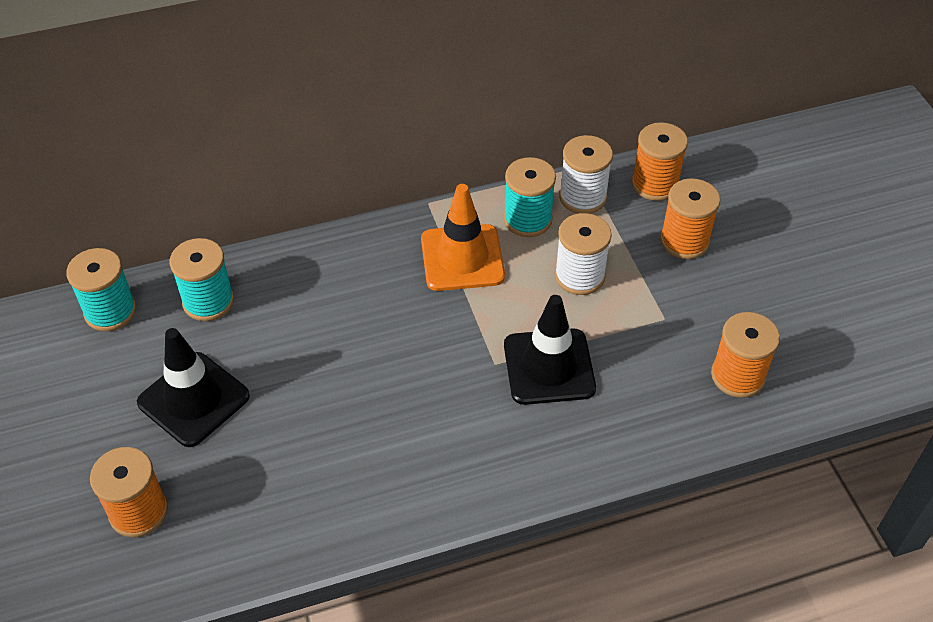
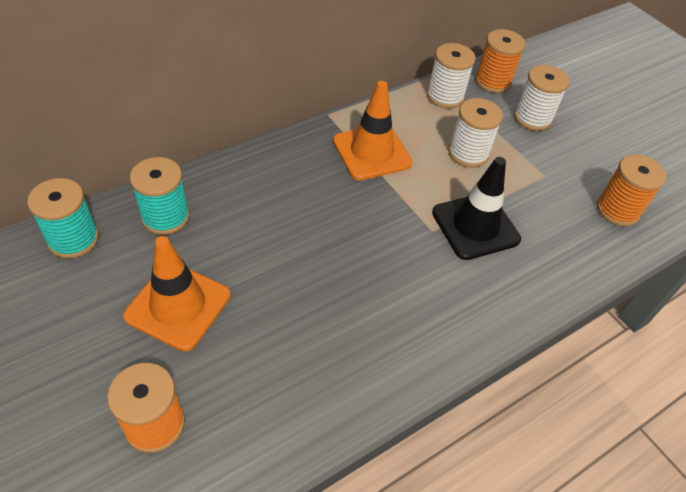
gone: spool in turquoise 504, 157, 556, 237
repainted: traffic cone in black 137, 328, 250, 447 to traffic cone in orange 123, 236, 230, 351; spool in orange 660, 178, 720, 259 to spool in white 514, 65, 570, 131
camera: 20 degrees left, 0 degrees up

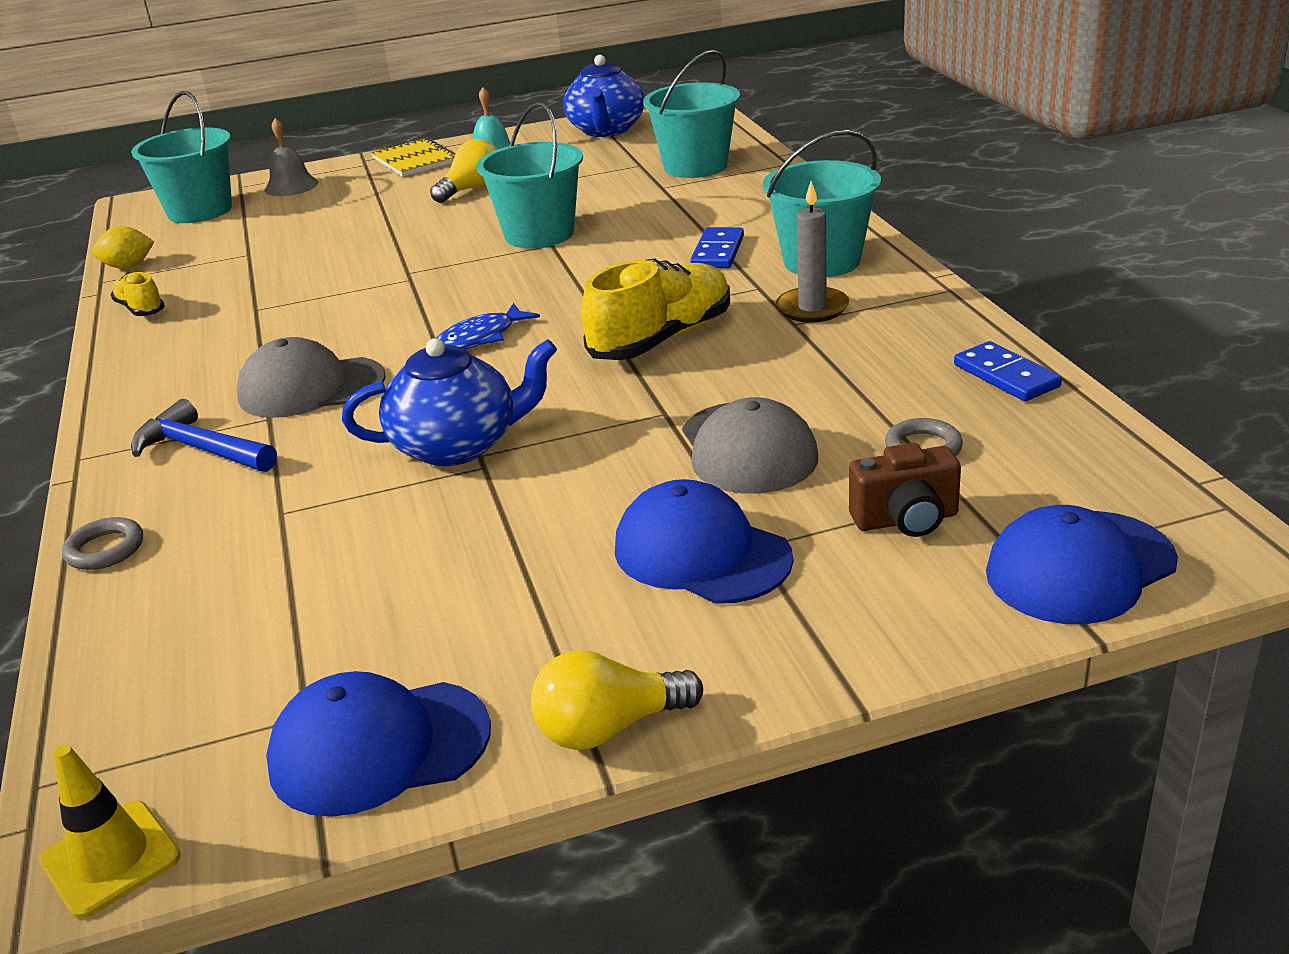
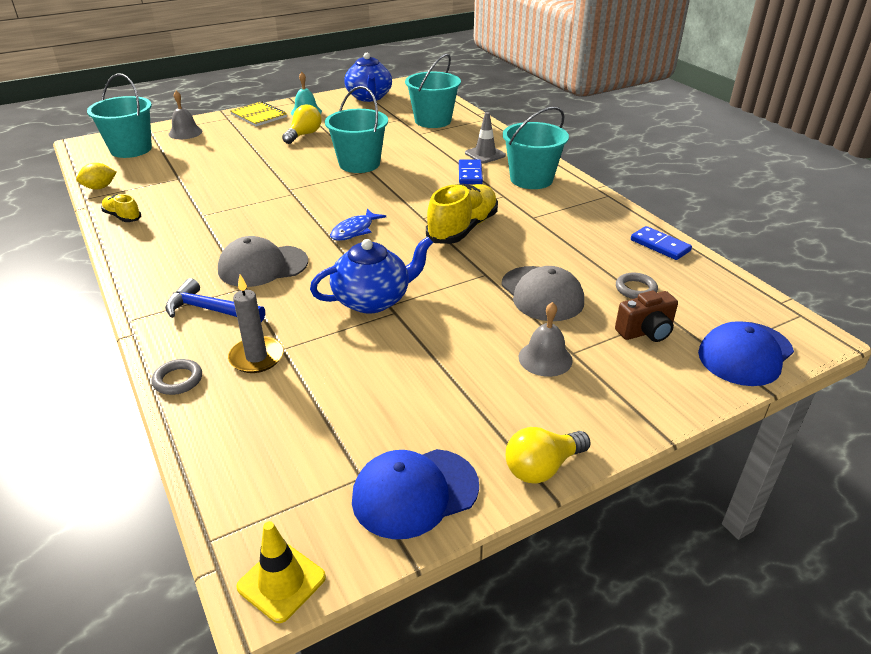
new: traffic cone in grey 465, 112, 506, 163
shifted: candle in grey 776, 181, 849, 323 to 228, 275, 284, 373
swapped: cap in blue 615, 479, 793, 604 to bell in grey 519, 302, 573, 377
camera: 15 degrees left, 5 degrees up

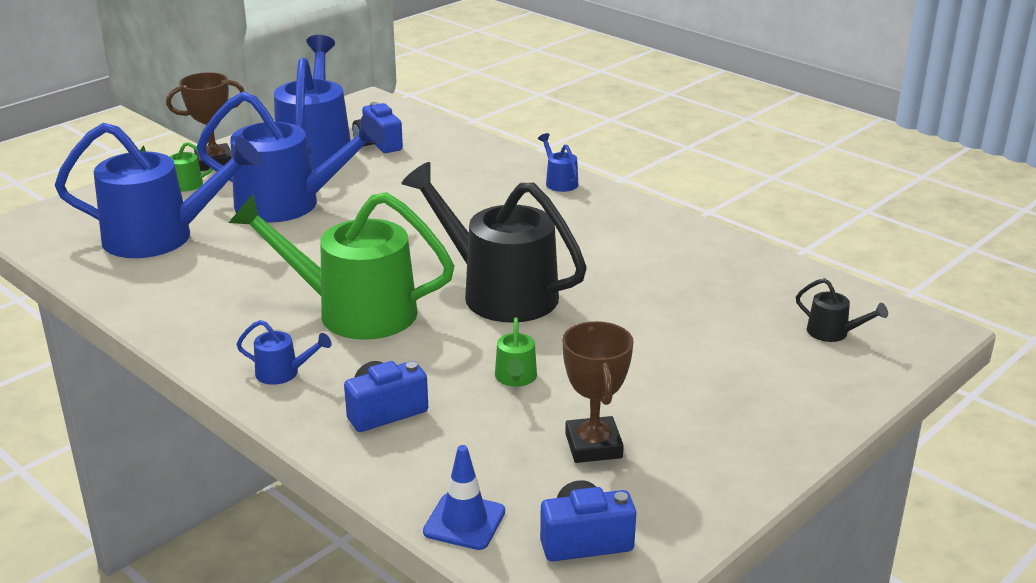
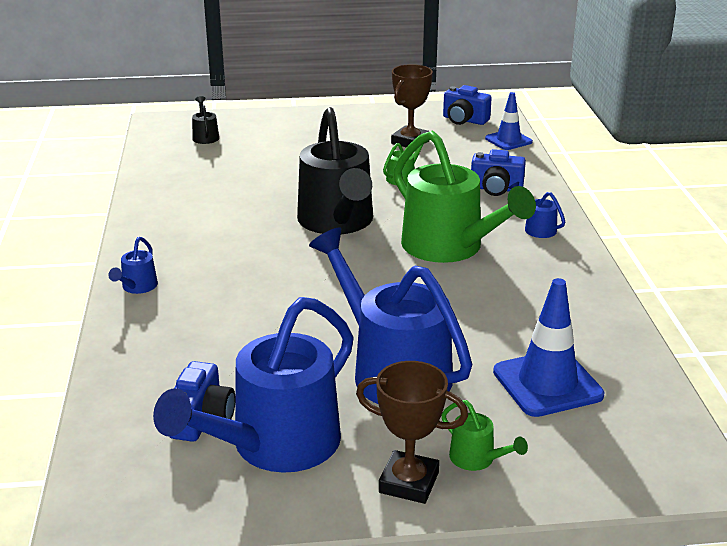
swapped: watering can in blue 55, 123, 261, 258 to traffic cone in blue 493, 278, 604, 417
camera: 140 degrees left, 0 degrees up

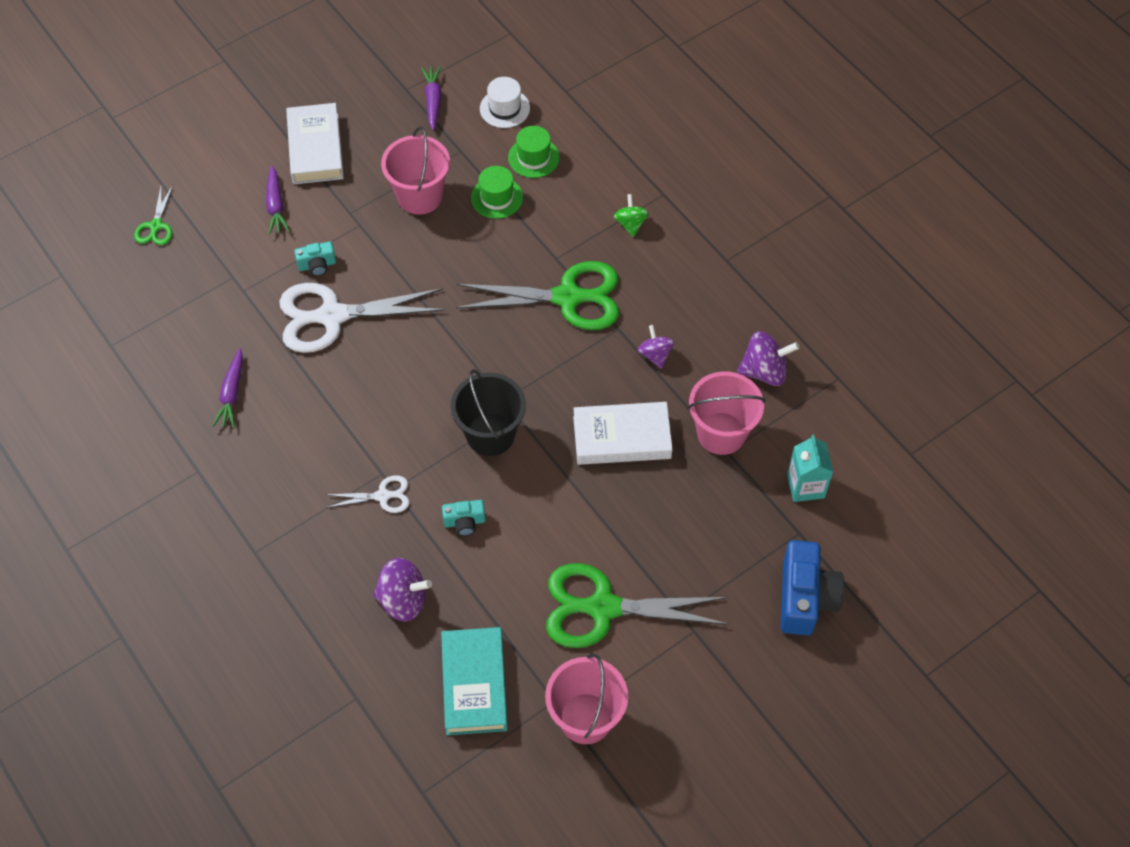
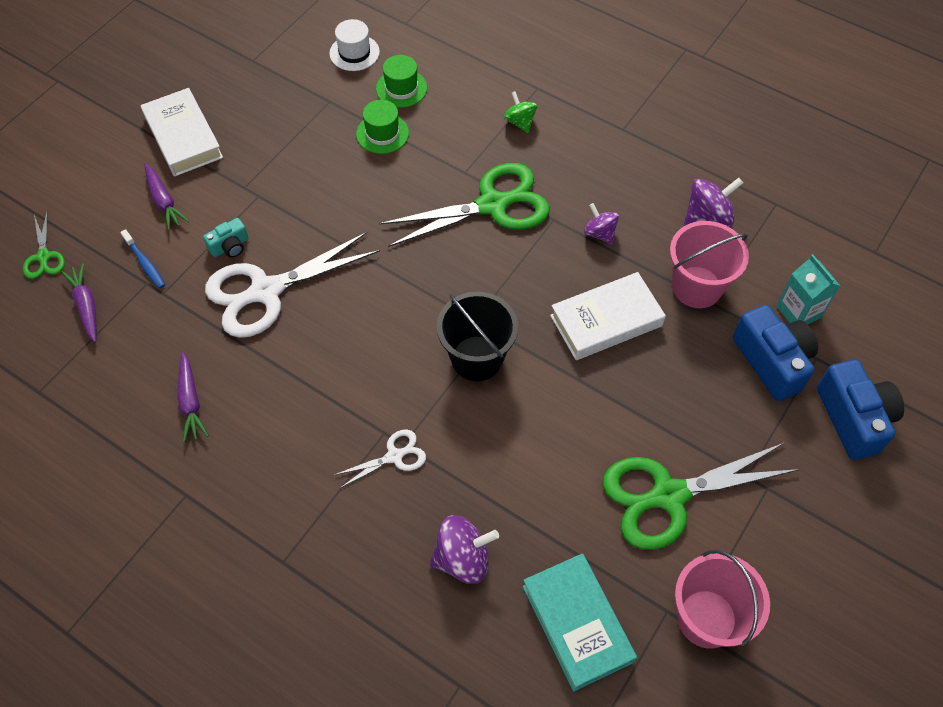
gone: bucket in pink 381, 126, 450, 215; camera in turquoise 442, 500, 486, 536
new: toothbrush in blue 120, 229, 165, 288; camera in blue 733, 305, 818, 401
shifted: carrot in purple 421, 66, 442, 131 to 61, 263, 97, 342
camera: 20 degrees left, 0 degrees up

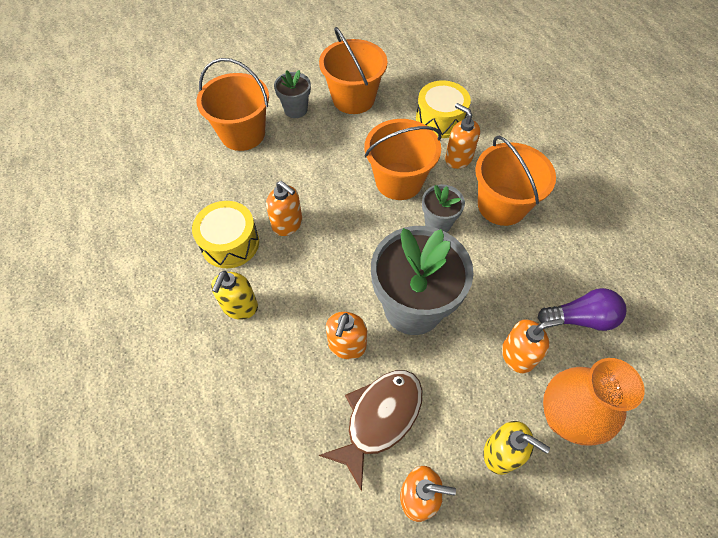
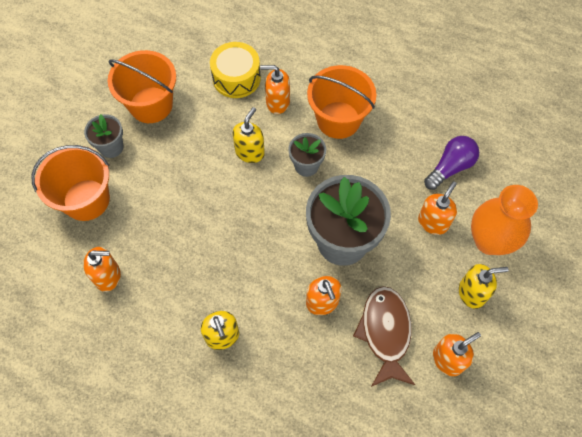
gone: drum in yellow 192, 201, 259, 268
shifted: soap dispenser in orange 266, 181, 302, 236 to 83, 247, 121, 292
swapped: bucket in orange 364, 119, 442, 200 to soap dispenser in yellow 233, 107, 265, 163
camera: 40 degrees left, 5 degrees up

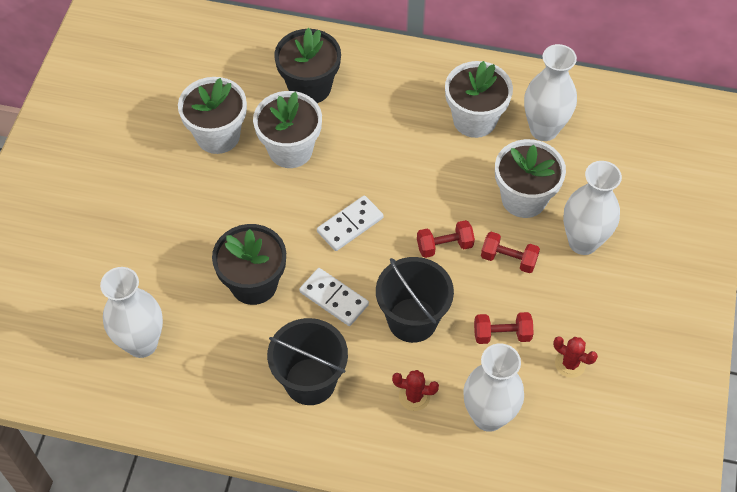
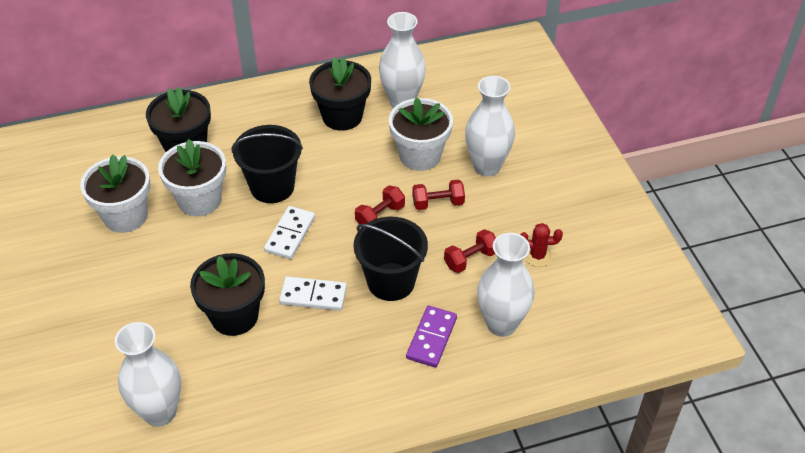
shifted: bucket in black 267, 318, 348, 405 to 232, 125, 303, 203
swapped: cactus in red 392, 370, 439, 411 to domino in purple 406, 306, 457, 368
repainted: flower pot in white 445, 61, 513, 138 to flower pot in black 309, 57, 371, 131
camera: 30 degrees left, 10 degrees down

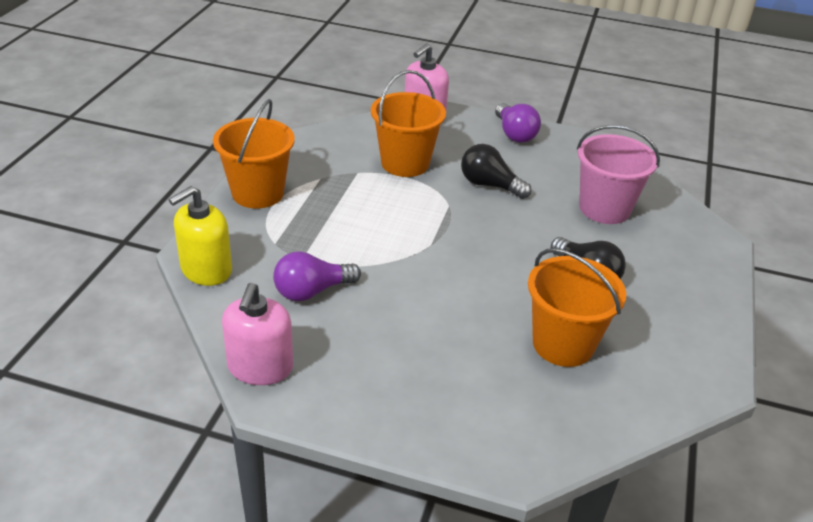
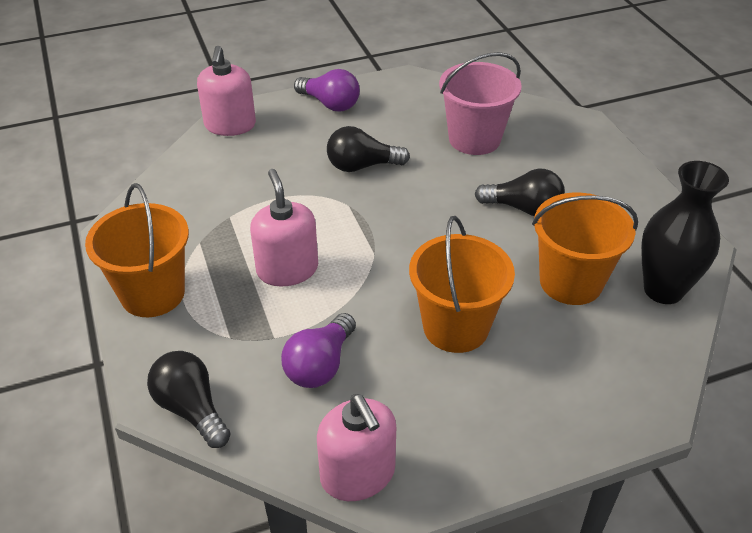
new: soap dispenser in pink 250, 169, 318, 286; vase in black 641, 161, 729, 304
shifted: bucket in orange 371, 70, 446, 177 to 409, 216, 515, 353
swapped: soap dispenser in yellow 169, 186, 232, 286 to light bulb in black 147, 351, 230, 448
camera: 35 degrees left, 5 degrees up

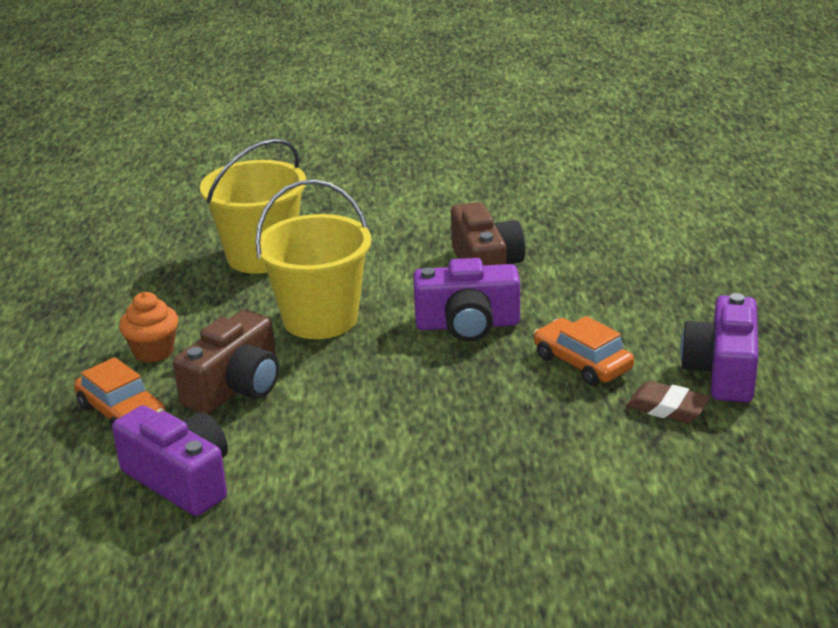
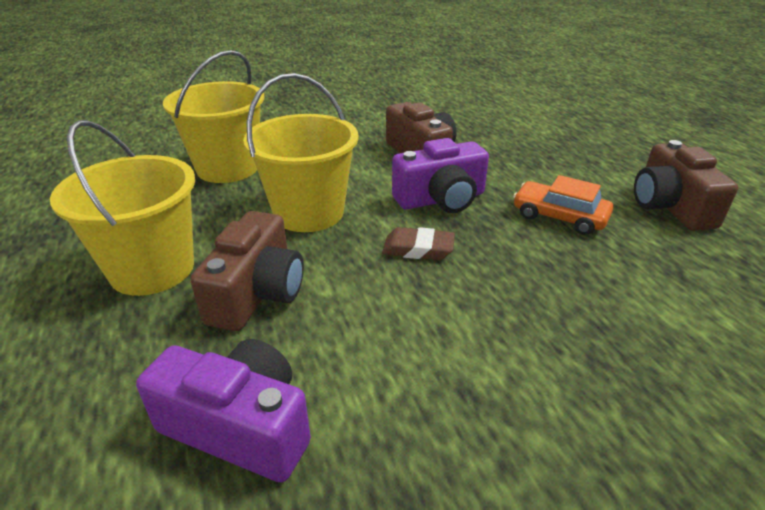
gone: car in orange 74, 357, 166, 429
shifted: eraser in brown 626, 381, 710, 423 to 382, 227, 455, 260
swapped: cupcake in orange 119, 292, 178, 363 to bucket in yellow 50, 120, 195, 296
repainted: camera in purple 680, 293, 758, 402 to camera in brown 634, 140, 738, 231
camera: 20 degrees left, 5 degrees up

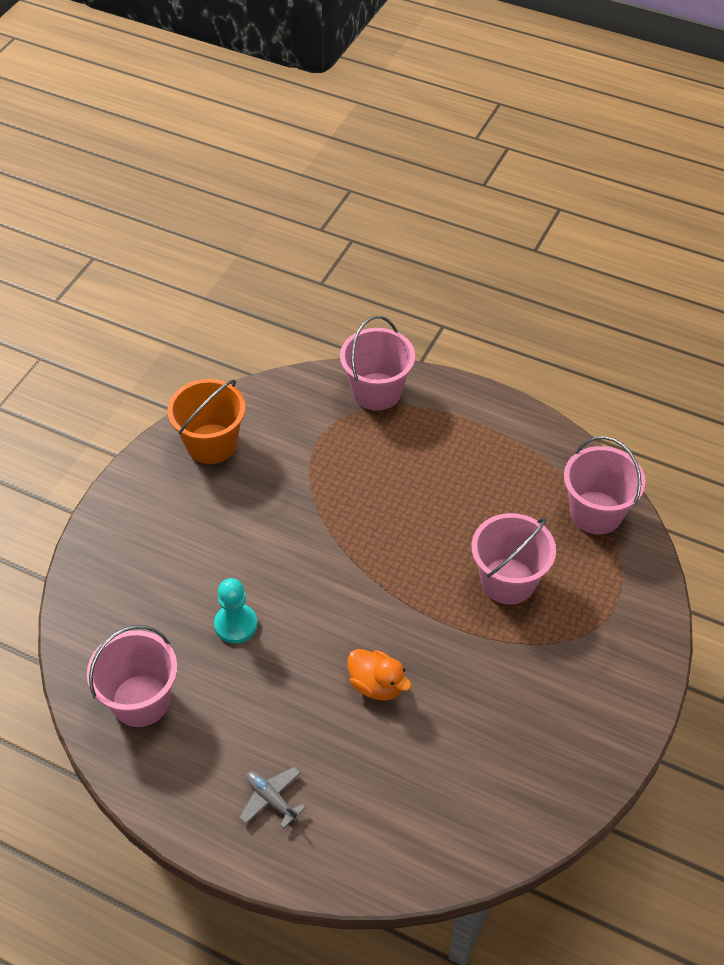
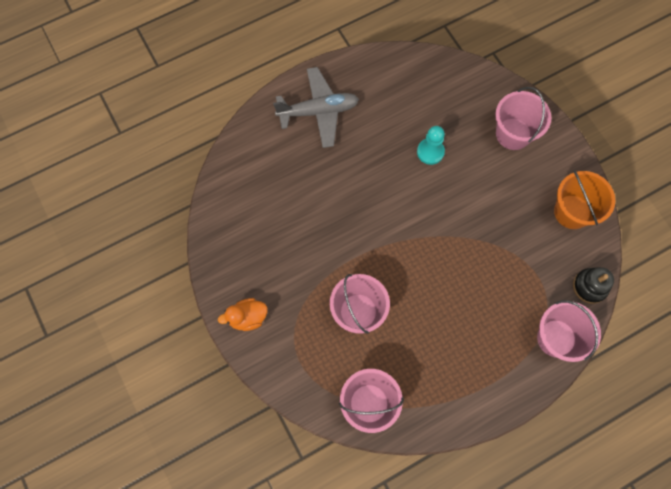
new: stacking toy in black 573, 267, 614, 304
shifted: bucket in pink 87, 625, 178, 727 to 495, 87, 551, 150; duck in orange 348, 649, 412, 700 to 218, 298, 268, 331
scaled: plane in grey 239, 767, 306, 828 = 273, 67, 359, 148 x2.04
camera: 125 degrees right, 20 degrees up

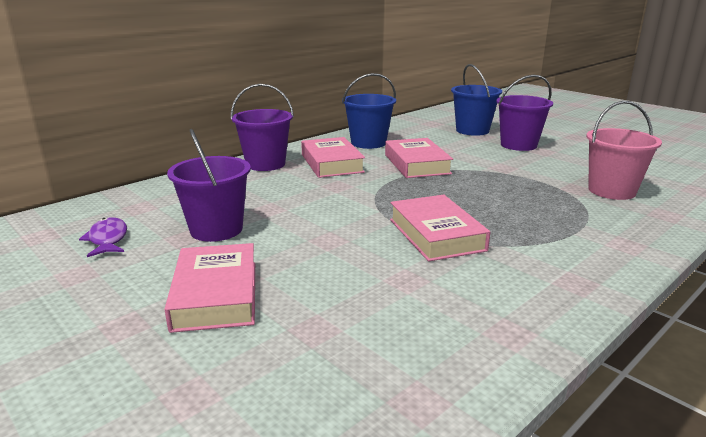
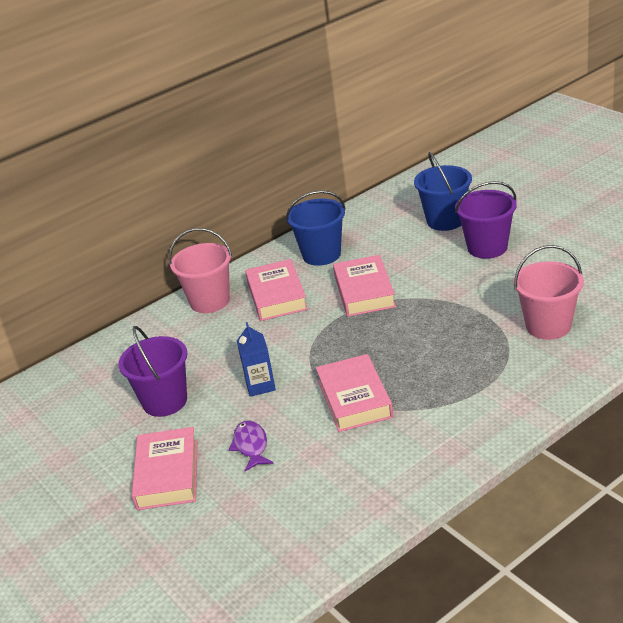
new: carton in blue 237, 322, 276, 397
shifted: fish in purple 79, 217, 127, 257 to 229, 420, 274, 471
repainted: bucket in purple 231, 84, 294, 171 to bucket in pink 169, 228, 232, 313
camera: 10 degrees right, 10 degrees up

